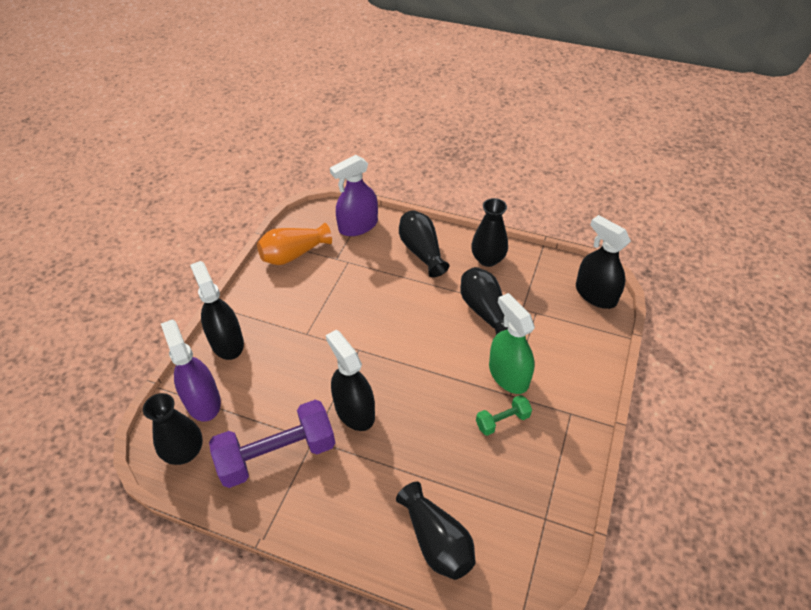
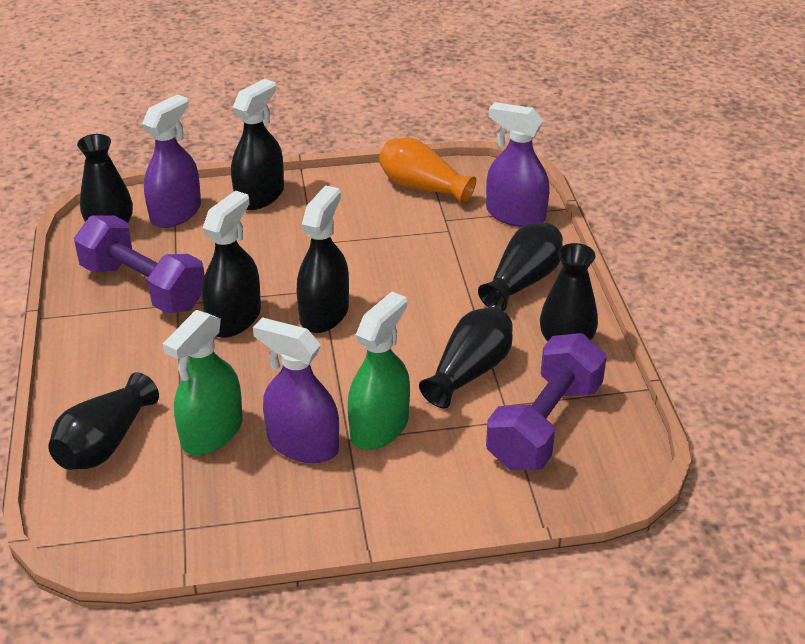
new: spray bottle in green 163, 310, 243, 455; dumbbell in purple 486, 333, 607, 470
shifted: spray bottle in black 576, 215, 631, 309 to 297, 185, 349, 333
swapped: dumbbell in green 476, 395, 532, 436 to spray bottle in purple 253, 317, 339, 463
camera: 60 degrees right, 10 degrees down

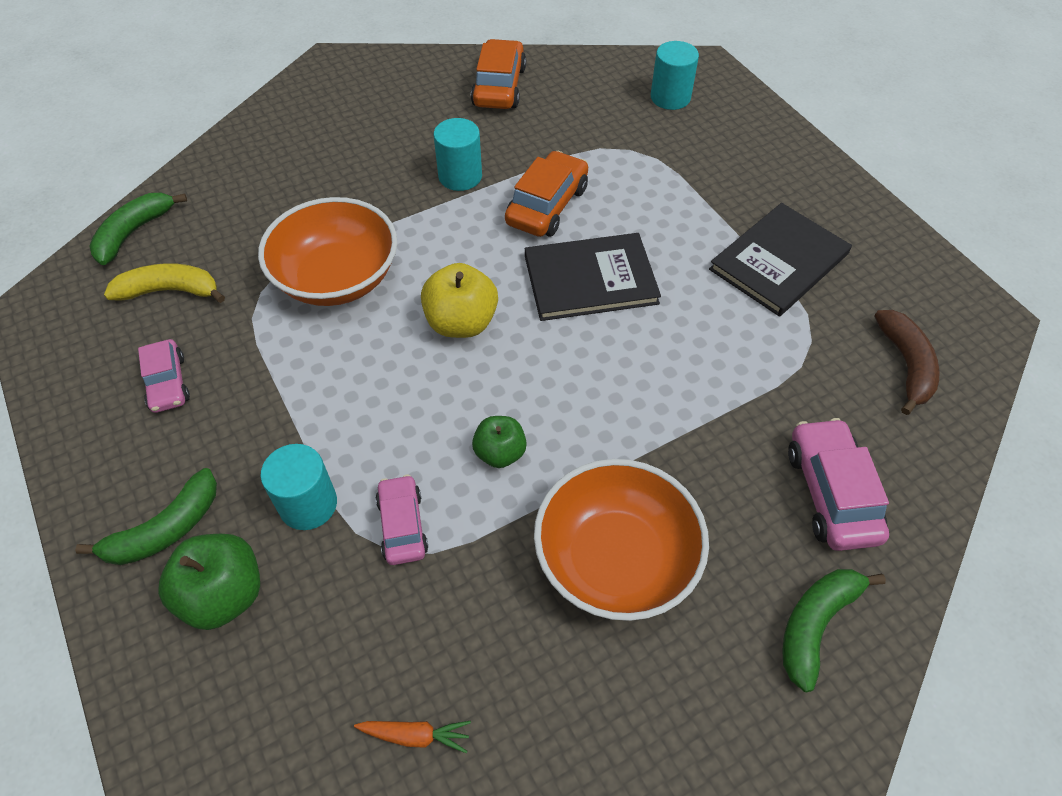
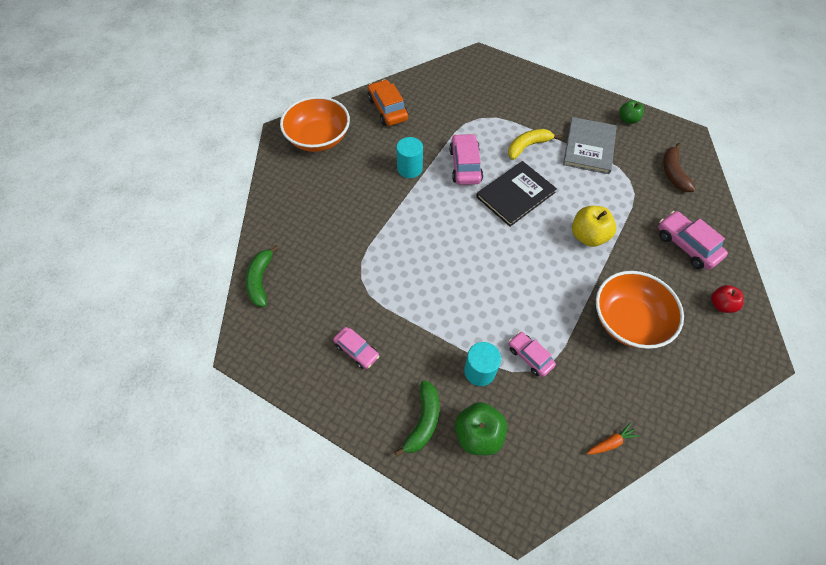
gone: cylinder in turquoise 651, 41, 699, 110
shifted: banana in yellow 104, 263, 225, 303 to 508, 129, 561, 160; bowl in orange 258, 197, 397, 306 to 280, 96, 350, 152; apple in yellow 421, 263, 498, 338 to 572, 206, 616, 247; apple in green 472, 416, 527, 468 to 619, 100, 644, 124
swapped: banana in green 782, 569, 886, 692 to apple in red 711, 285, 744, 313
repainted: car in orange 505, 151, 588, 237 to car in pink 449, 133, 483, 185; book in black 709, 203, 852, 317 to book in grey 563, 117, 617, 174
rotated: banana in brown 874, 310, 939, 415 = 663, 143, 696, 192 150 degrees counterclockwise
camera: 30 degrees left, 5 degrees up

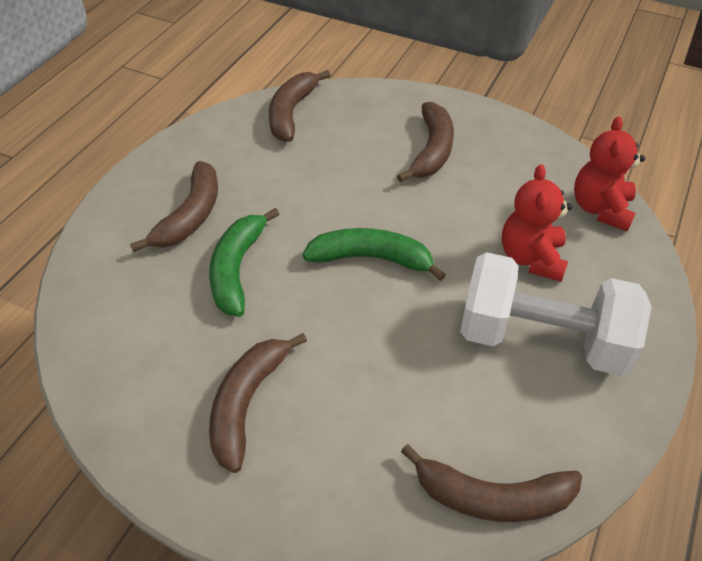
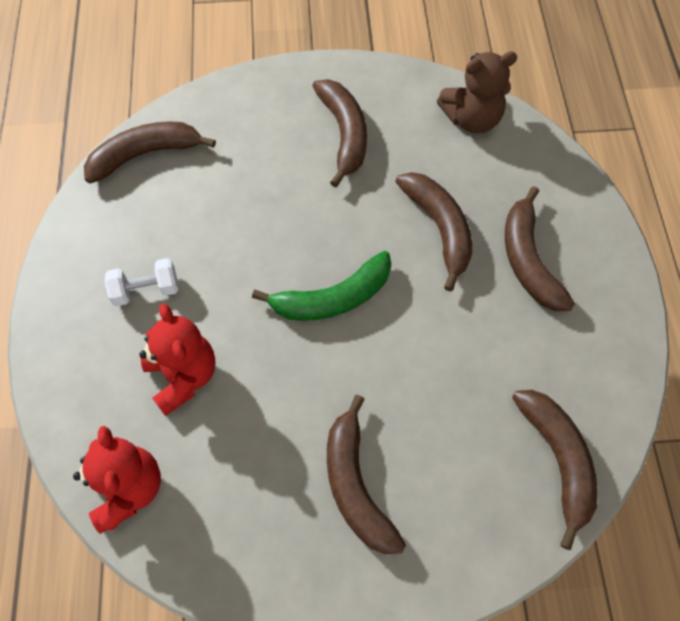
new: teddy bear in brown 437, 51, 517, 133
repainted: banana in green 209, 208, 279, 317 to banana in brown 395, 172, 472, 291
scaled: dumbbell in white 460, 252, 652, 376 = 104, 258, 178, 307 x0.43
camera: 150 degrees right, 15 degrees up

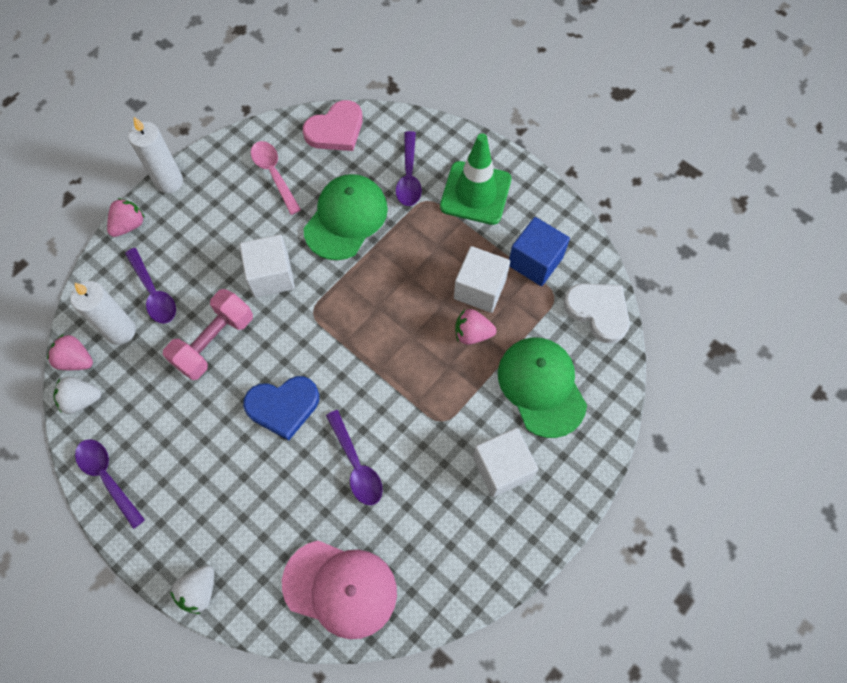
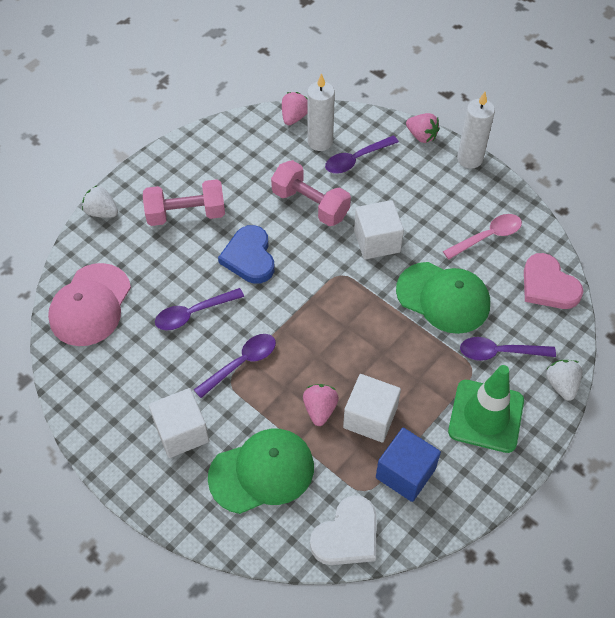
new: dumbbell in pink 143, 179, 225, 226
shifted: strawberry in white 53, 377, 101, 414 to 546, 360, 582, 401; spoon in purple 75, 439, 145, 529 to 194, 334, 276, 398
camera: 90 degrees right, 10 degrees down

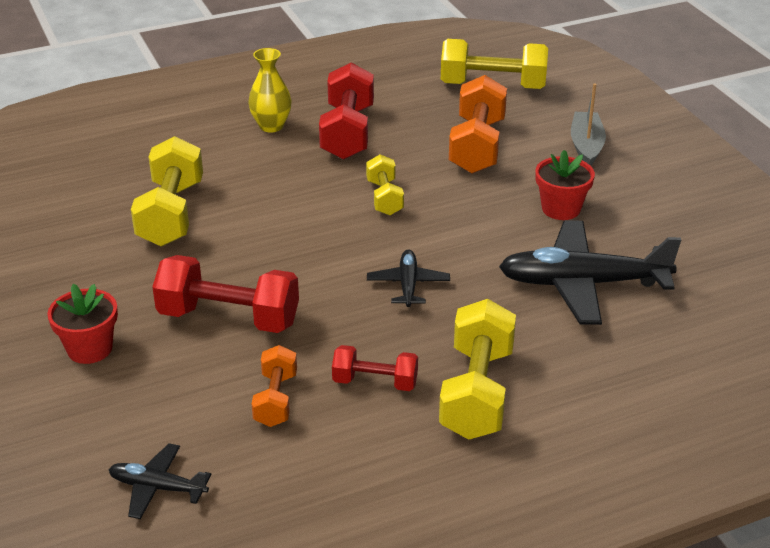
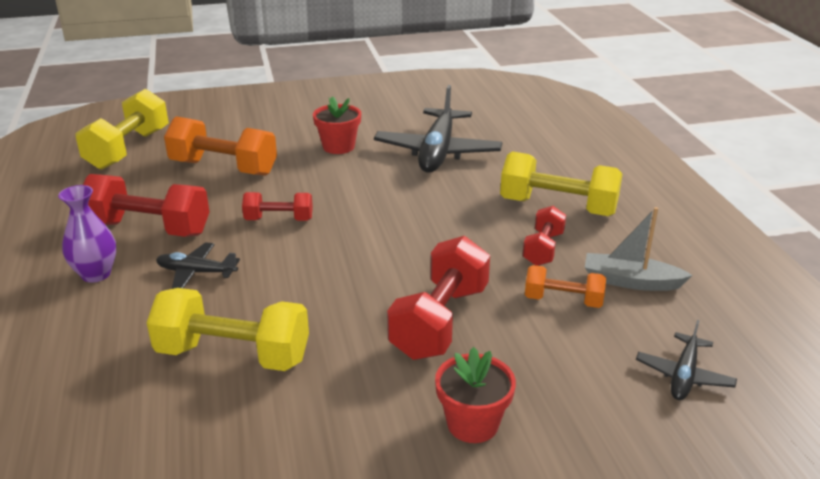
shifted: plane in black 367, 249, 450, 307 to 156, 242, 240, 289; boat in grey 571, 83, 606, 166 to 585, 207, 693, 291
repainted: vase in yellow 248, 48, 292, 132 to vase in purple 58, 185, 116, 283; dumbbell in yellow 366, 154, 404, 216 to dumbbell in red 242, 192, 313, 221
camera: 80 degrees left, 5 degrees down

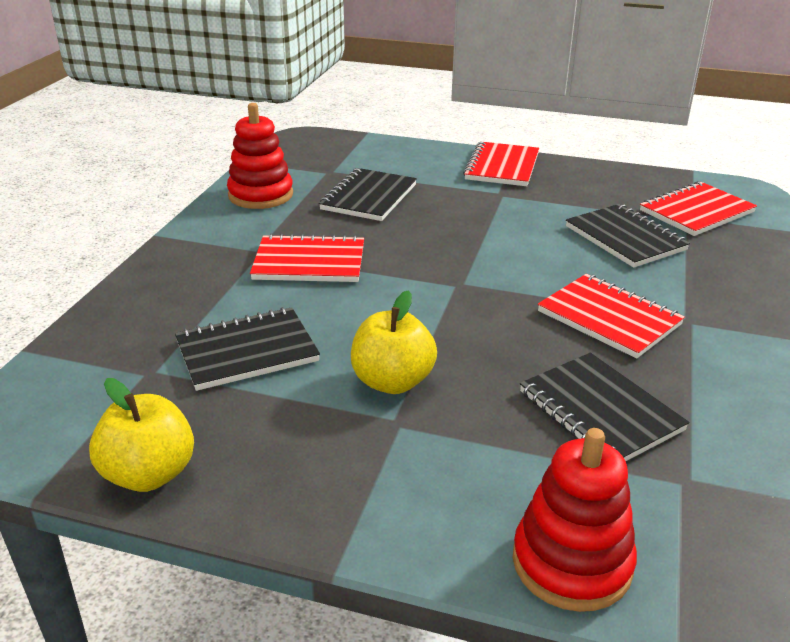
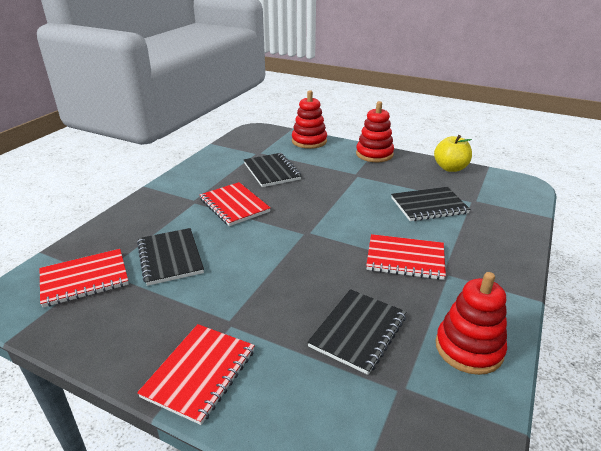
gone: apple in yellow 351, 290, 437, 394
new: stacking toy in red 356, 101, 394, 162
camera: 170 degrees left, 0 degrees up

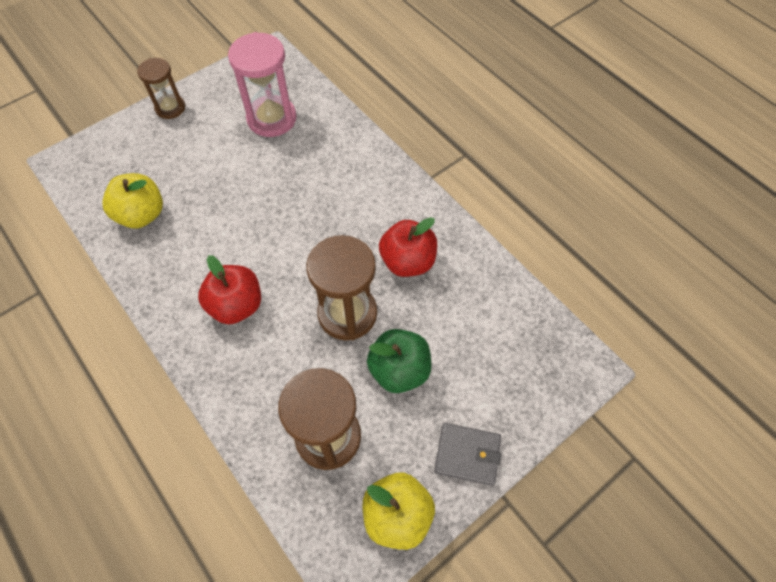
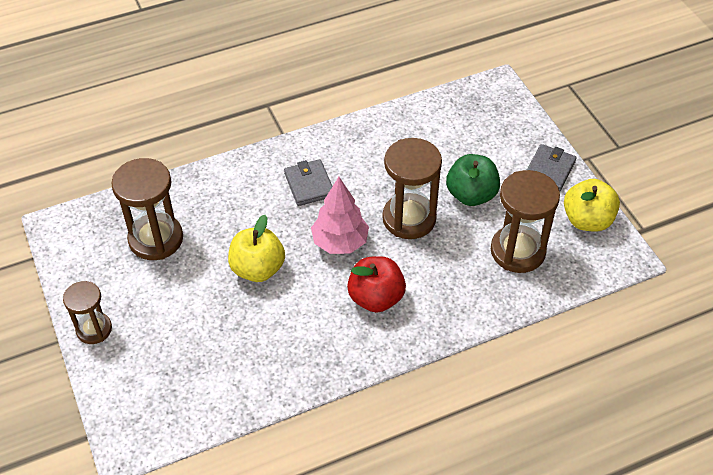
gone: apple in red 379, 217, 437, 277
new: wallet in grey 284, 159, 333, 206; tree in pink 311, 177, 369, 254
shifted: apple in yellow 102, 173, 163, 228 to 228, 215, 285, 282
repainted: hourglass in pink 228, 32, 296, 137 to hourglass in brown 111, 158, 183, 260
camera: 75 degrees left, 10 degrees down

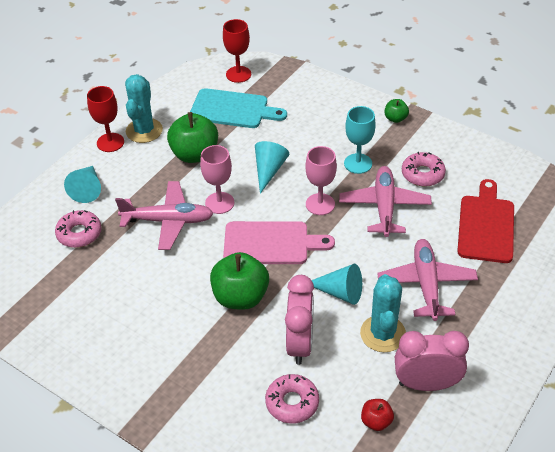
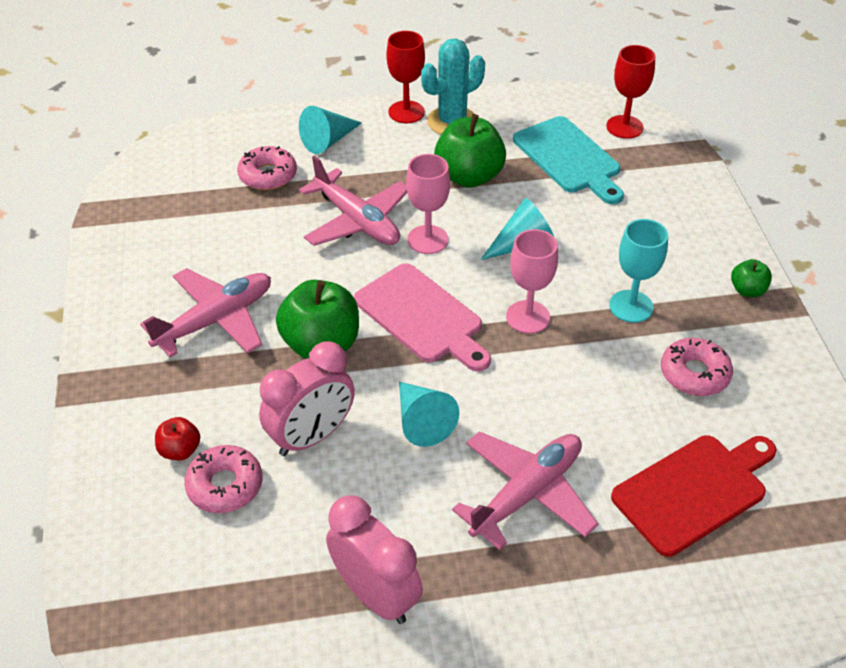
gone: cactus in turquoise 360, 274, 406, 352
shifted: plane in pink 339, 166, 432, 237 to 140, 268, 271, 357; apple in red 361, 399, 394, 431 to 155, 417, 200, 460
camera: 45 degrees right, 0 degrees up

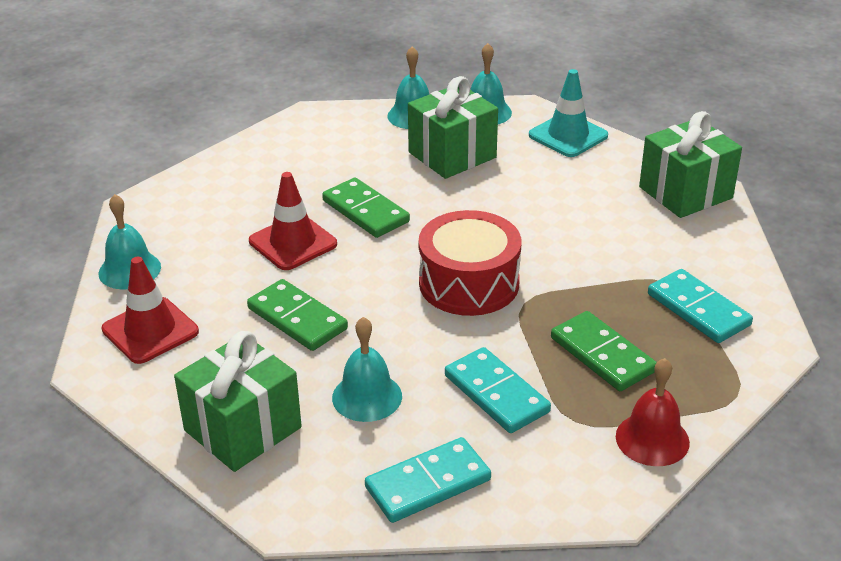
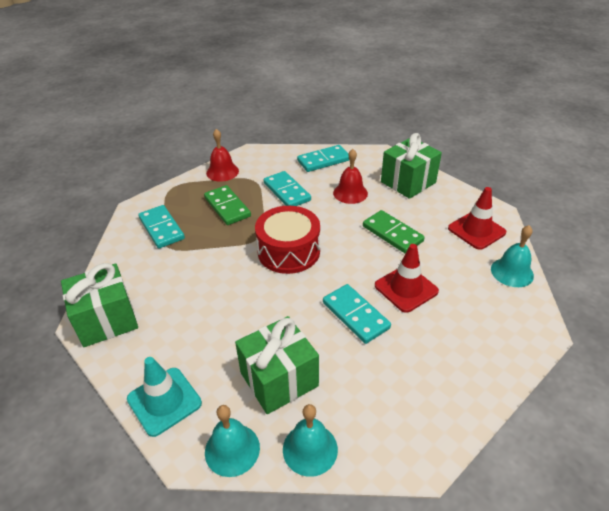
repainted: domino in green 322, 178, 410, 238 to domino in turquoise 323, 284, 391, 344; bell in turquoise 332, 317, 402, 422 to bell in red 333, 149, 368, 204
camera: 175 degrees left, 5 degrees up

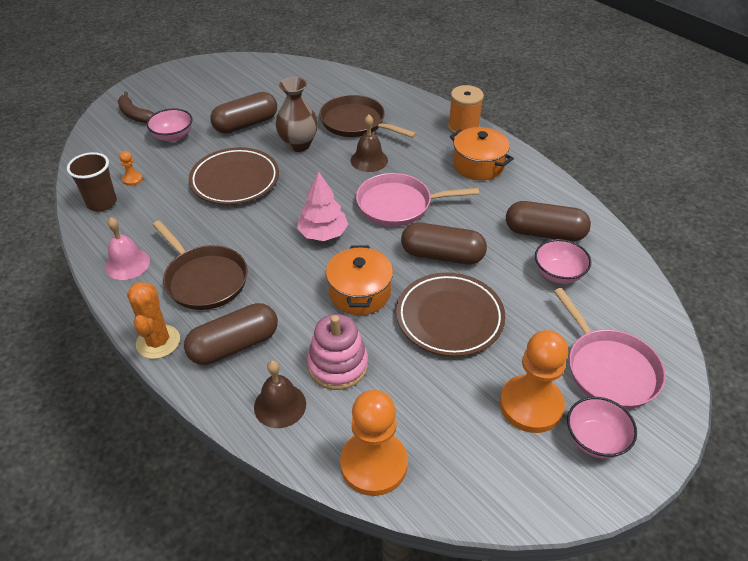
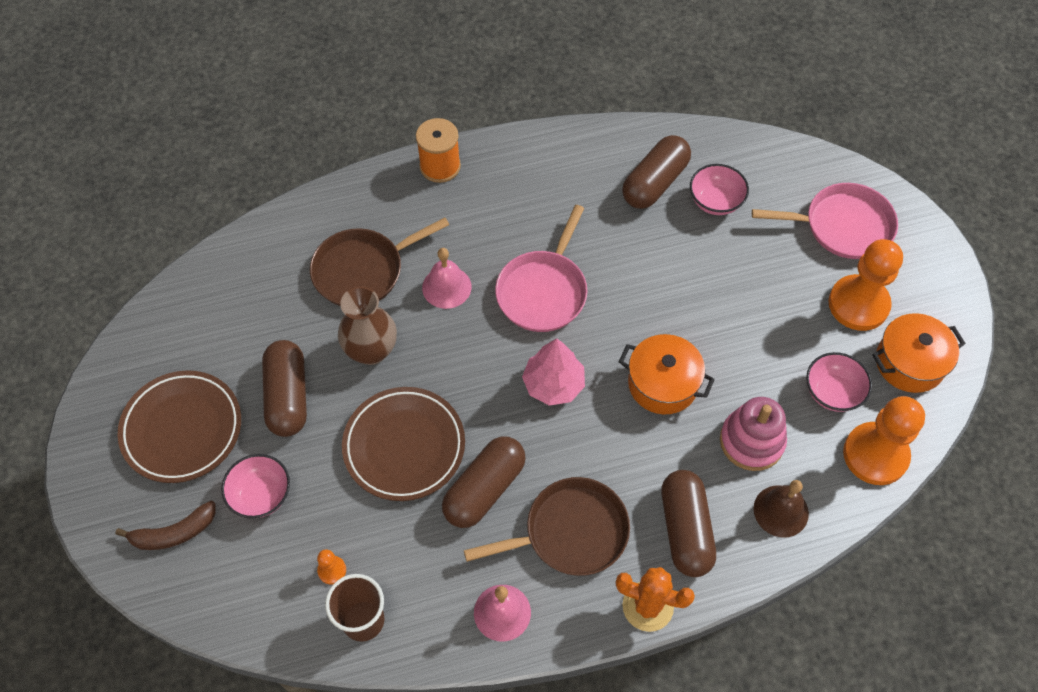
shifted: plate in brown 396, 272, 505, 357 to 117, 370, 241, 483; capsule in brown 401, 222, 487, 264 to 442, 436, 526, 528; pot in orange 450, 127, 514, 180 to 872, 313, 966, 393; bowl in pink 567, 397, 637, 459 to 806, 352, 872, 412
repainted: bell in brown 351, 115, 388, 172 to bell in pink 422, 248, 472, 309
camera: 65 degrees left, 15 degrees up

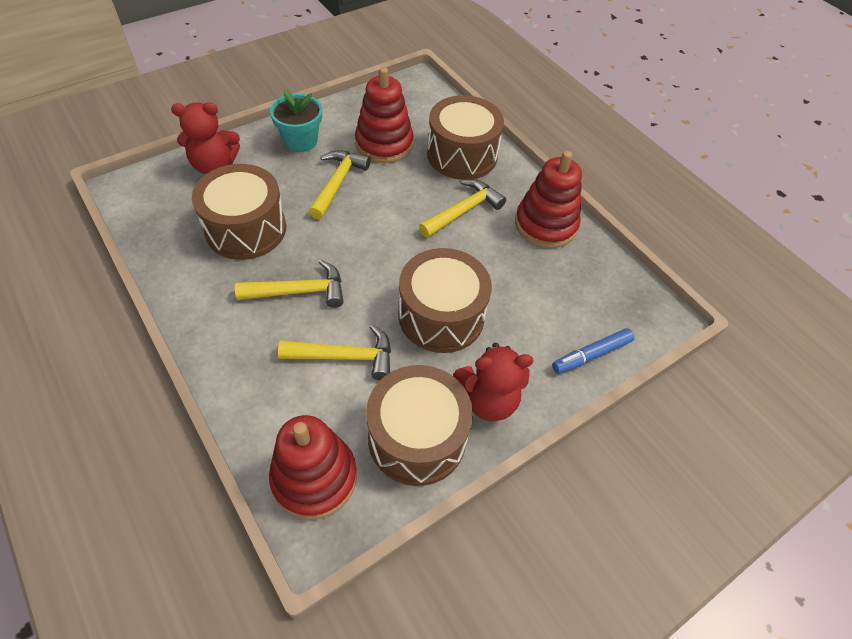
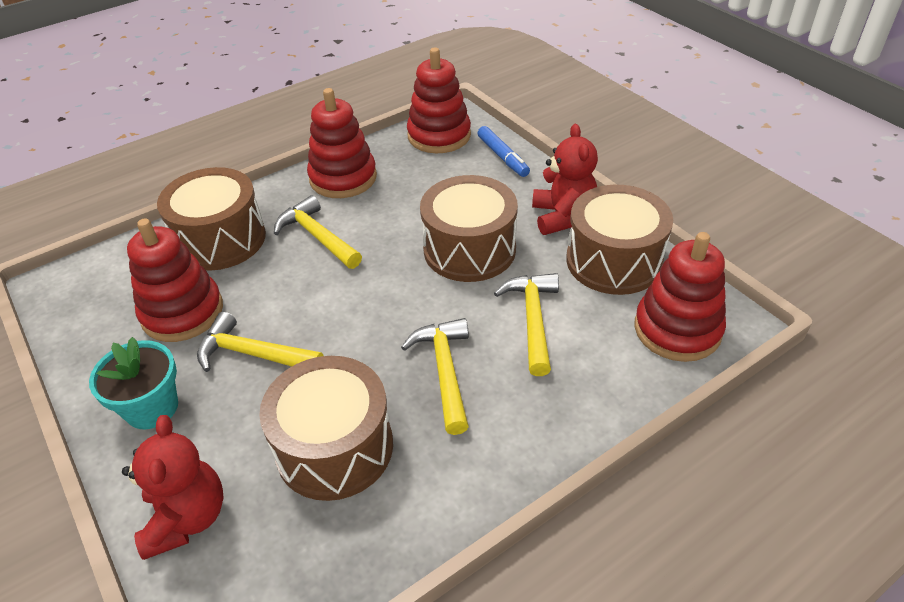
new: stacking toy in red 407, 48, 471, 153
camera: 85 degrees left, 10 degrees down

